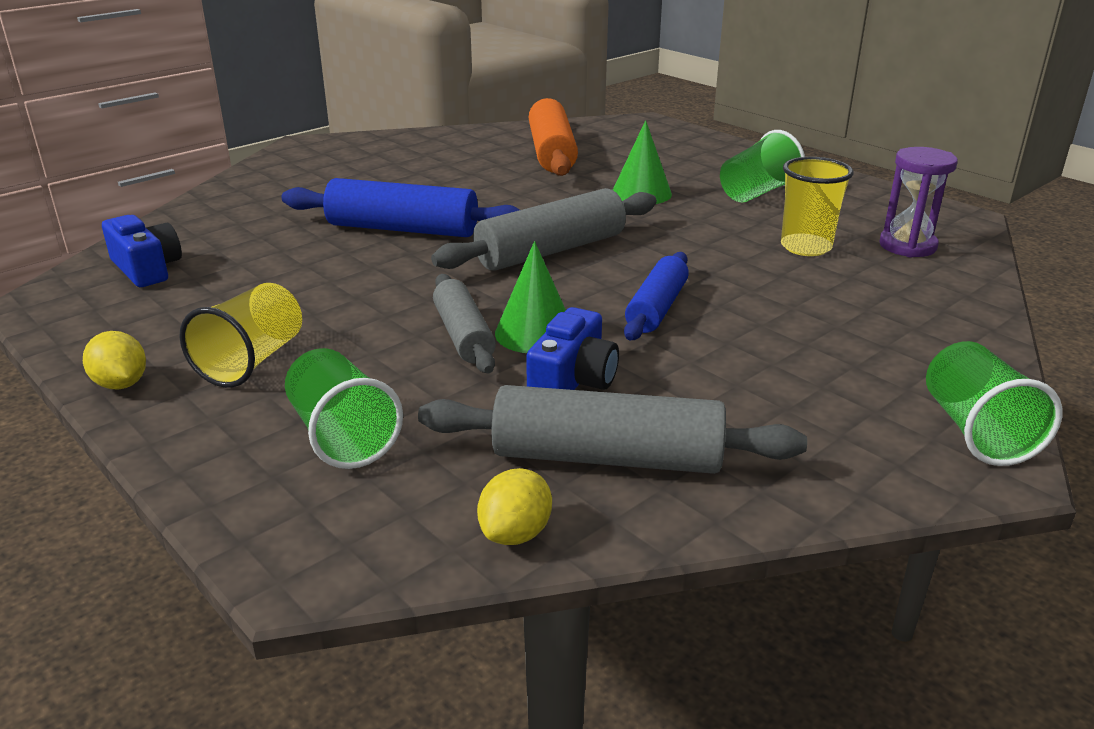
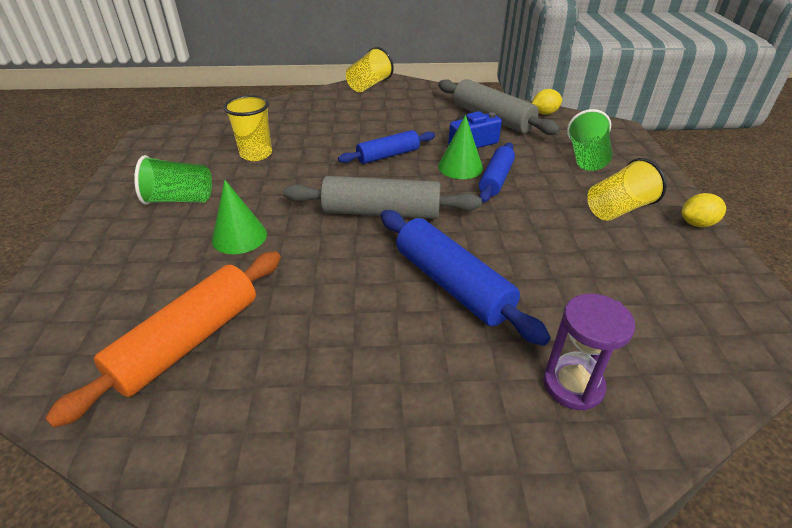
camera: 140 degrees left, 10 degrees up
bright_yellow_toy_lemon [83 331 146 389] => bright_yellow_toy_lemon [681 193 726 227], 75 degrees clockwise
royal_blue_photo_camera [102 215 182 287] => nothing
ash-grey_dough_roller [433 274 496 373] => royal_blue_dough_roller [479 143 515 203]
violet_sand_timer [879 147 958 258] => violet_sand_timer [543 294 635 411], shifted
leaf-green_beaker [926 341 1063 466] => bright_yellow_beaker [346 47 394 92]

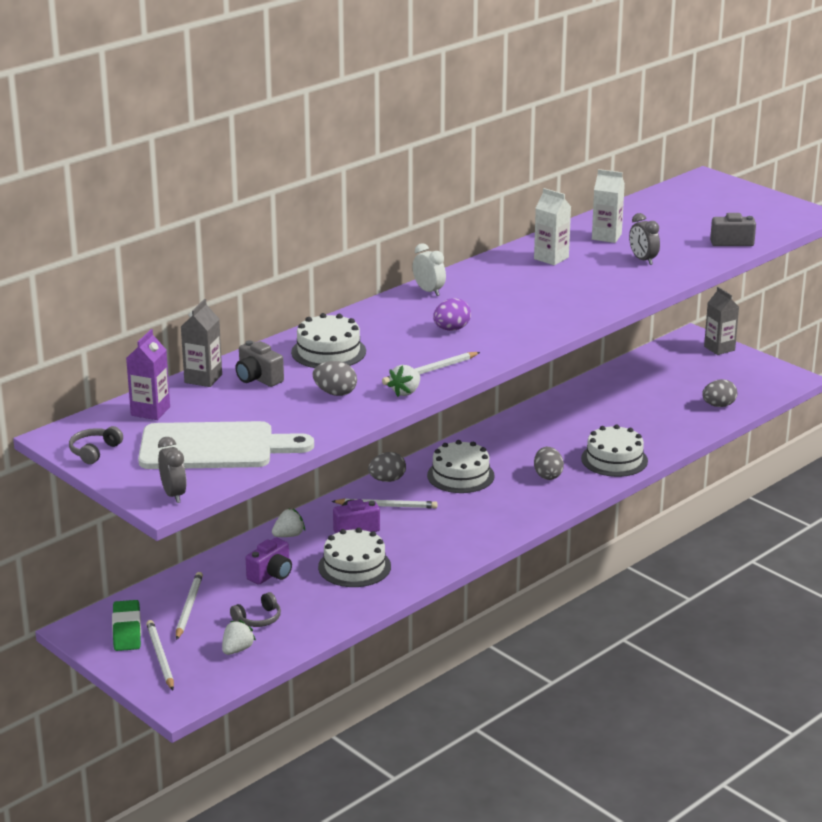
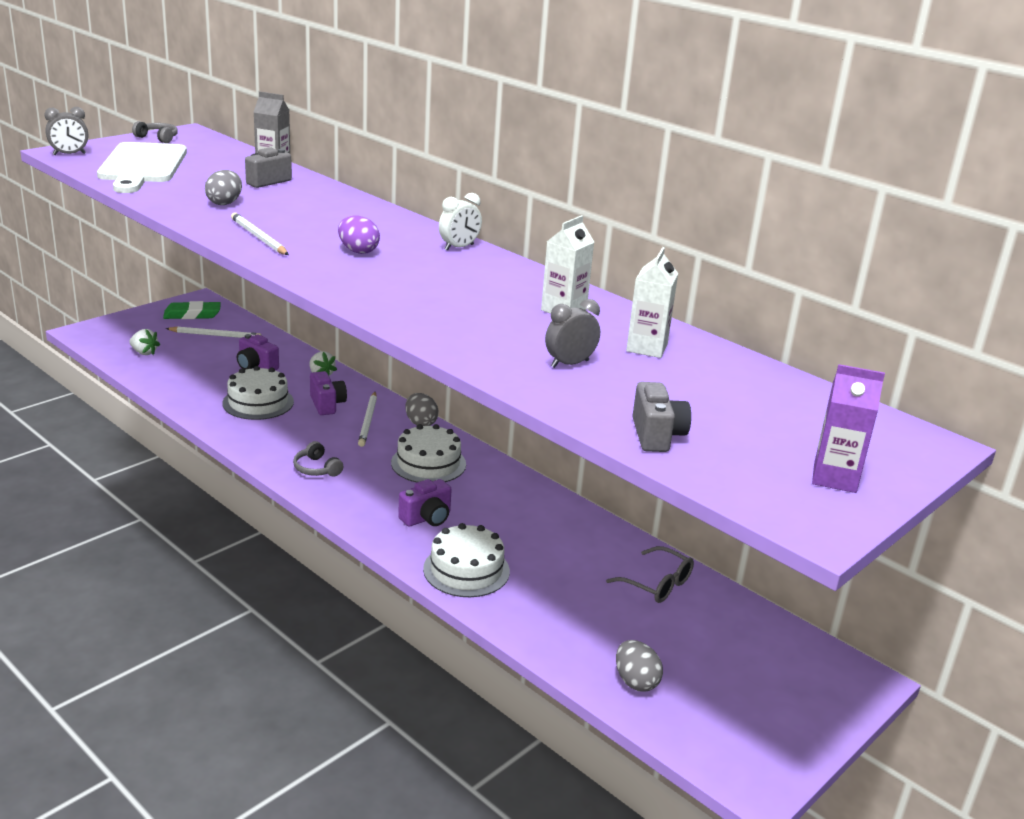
camera: 85 degrees right, 0 degrees up
violet_carton [126 329 170 420] => violet_carton [812 364 885 493], shifted
white_lead_pencil [146 620 174 690] => nothing
ash-grey_headset [230 592 281 627] => ash-grey_headset [293 441 344 477], shifted
white_layer_cake [291 313 366 368] => nothing
white_toy_strawberry [387 365 420 397] => nothing
ash-grey_egg_shape [534 447 564 480] => violet_photo_camera [398 479 452 527]
ash-grey_carton [704 287 739 355] => nothing
nothing => ash-grey_spectacles [606 546 694 603]

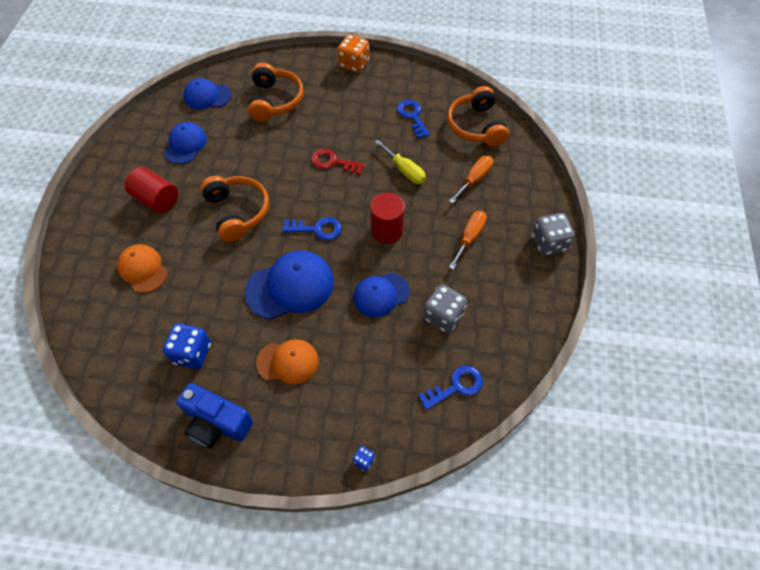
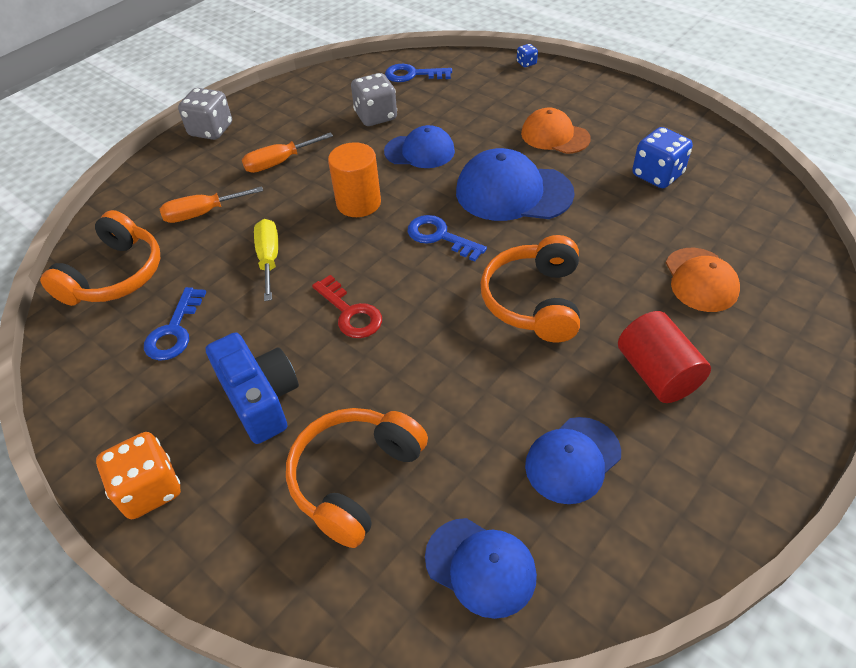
camera: 145 degrees left, 10 degrees down
royal_blue_photo_camera [176 383 253 448] => royal_blue_photo_camera [206 332 299 444], shifted
scarlet_cylinder_shape [370 193 405 244] => bright_orange_cylinder_shape [328 142 381 217]

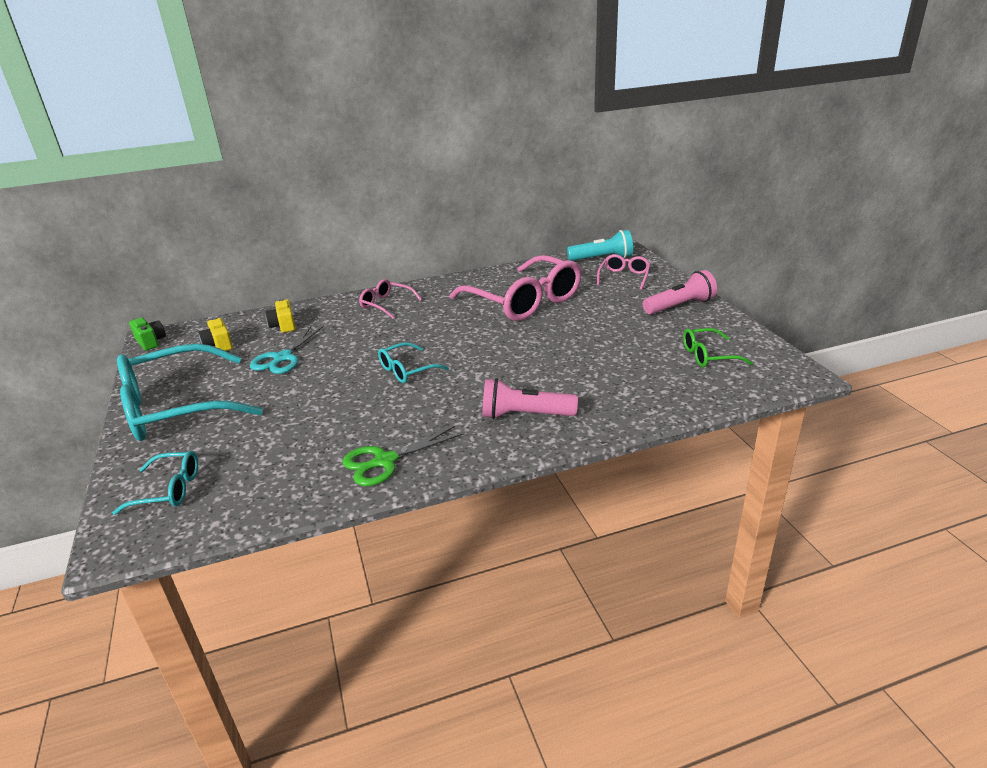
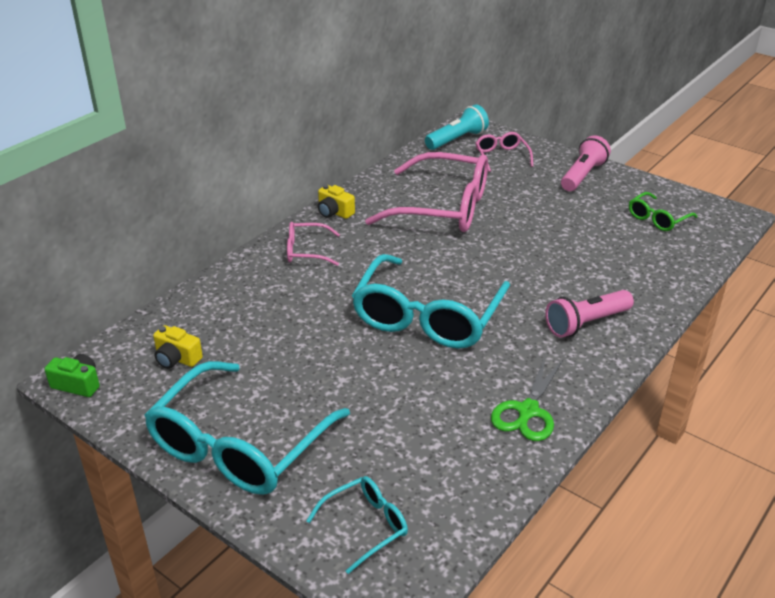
camera: 35 degrees left, 5 degrees up
aqua_scissors [250 325 324 374] => nothing
bright_yellow_photo_camera [265 299 295 333] => bright_yellow_photo_camera [318 185 355 219], shifted
aqua_spectacles [378 342 449 383] => aqua_spectacles [352 254 510 349], x2.13

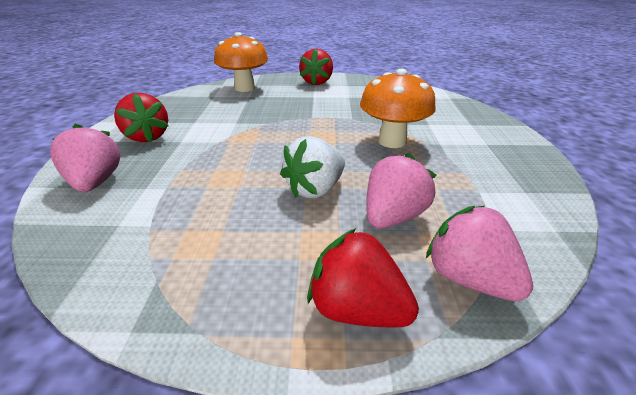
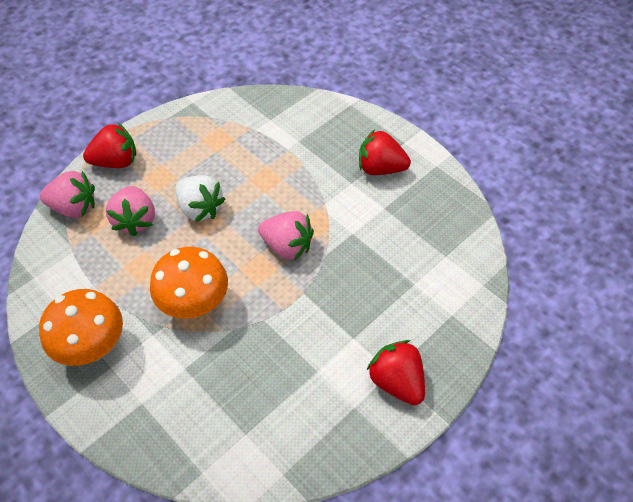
camera: 135 degrees right, 20 degrees up
pink_toy_strawberry [50 124 120 192] => pink_toy_strawberry [258 211 314 260], shifted
bright_orange_fungus [214 32 268 92] => bright_orange_fungus [39 289 123 366], shifted
white_toy_strawberry [280 136 345 199] => white_toy_strawberry [175 175 225 222], 135 degrees clockwise

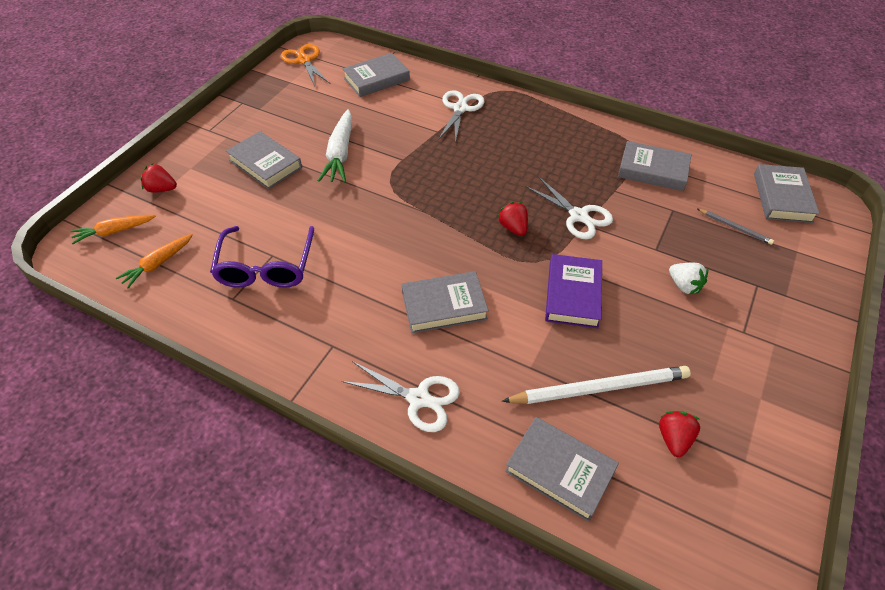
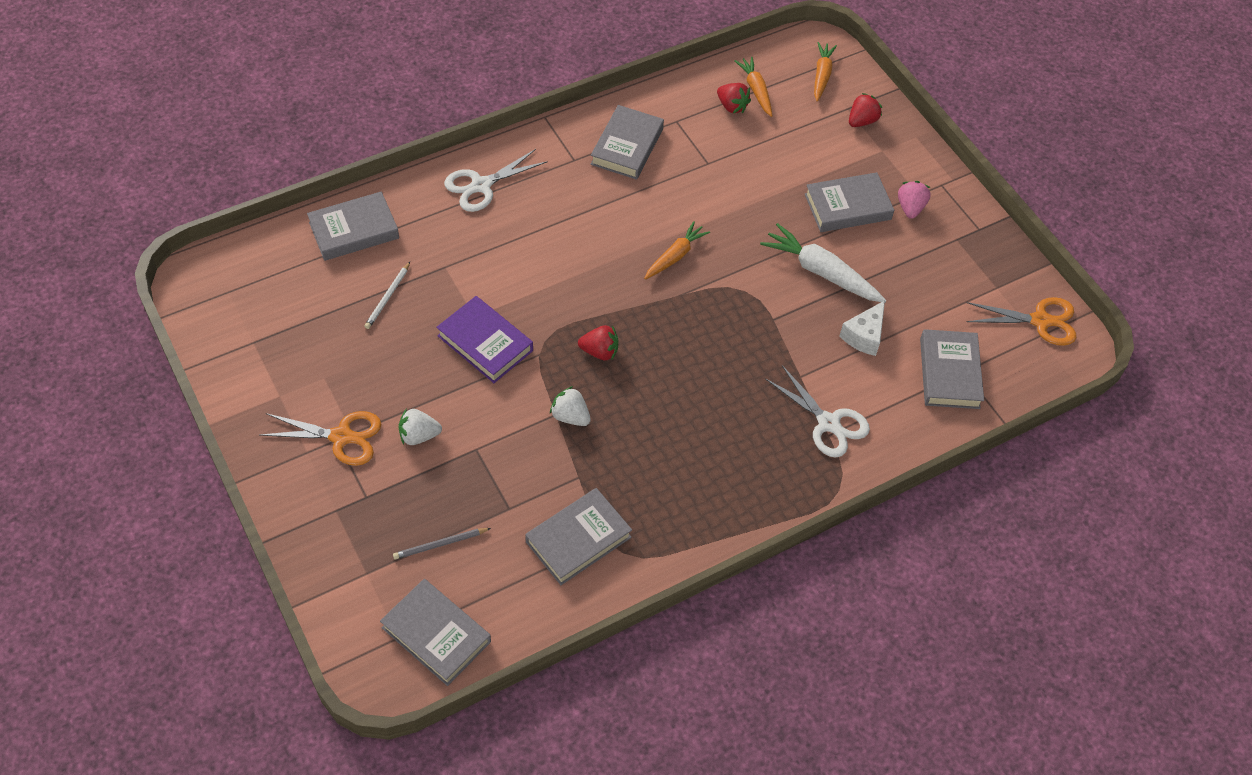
camera: 120 degrees right, 5 degrees up
violet_spectacles [210 226 314 288] => nothing
ash-grey_book [402 271 489 333] => ash-grey_book [590 105 664 180], shifted
white_lead_pencil [502 366 691 404] => white_lead_pencil [364 262 410 329], x0.49
white_scissors [526 177 613 240] => white_toy_strawberry [550 386 591 426]
scarlet_toy_strawberry [659 411 700 457] => scarlet_toy_strawberry [717 83 751 114], shifted
nothing => bright_orange_scissors [260 411 382 466]
nothing => bright_orange_toy_carrot [644 221 710 279]
nothing => white_cheese [840 301 885 356]
nothing => pink_toy_strawberry [898 181 931 219]

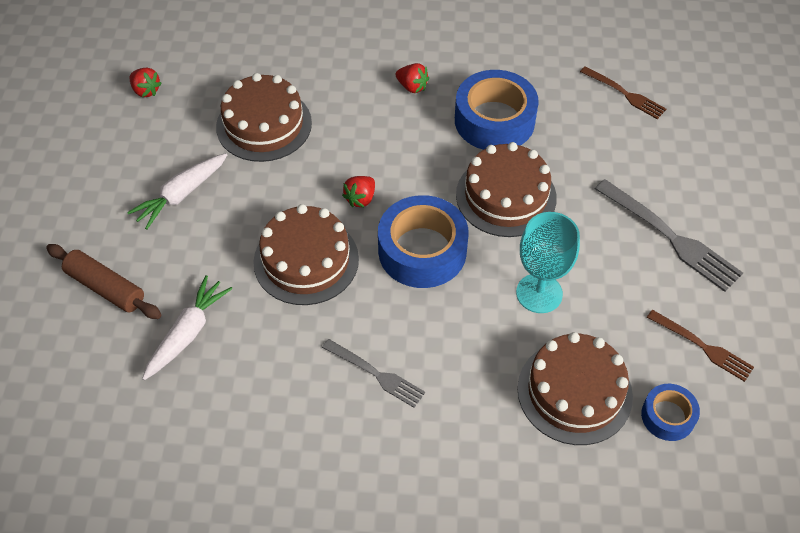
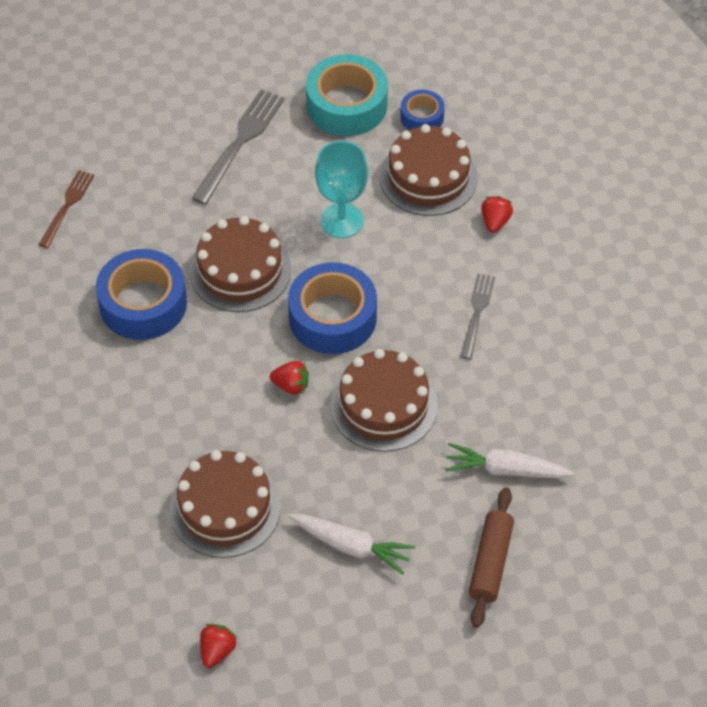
camera: 110 degrees left, 0 degrees up
scarlet_toy_strawberry [395 63 429 93] => scarlet_toy_strawberry [481 196 513 233], shifted
russet_fork [647 310 754 382] => aqua_sticky_tape [306 54 388 136]

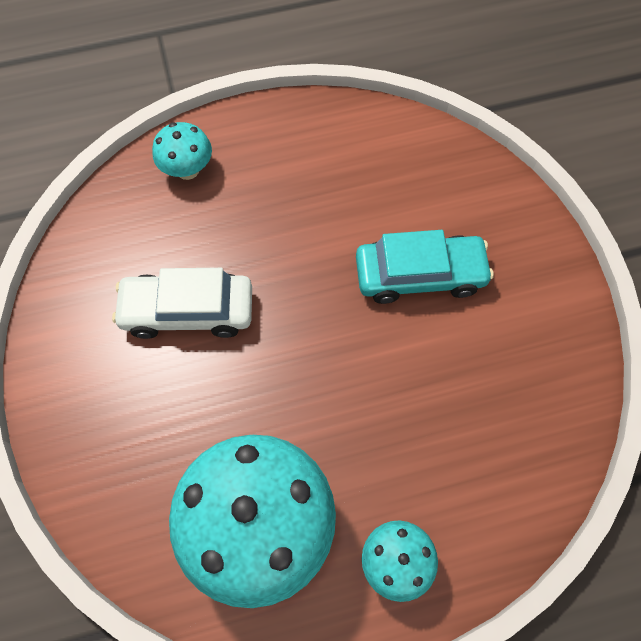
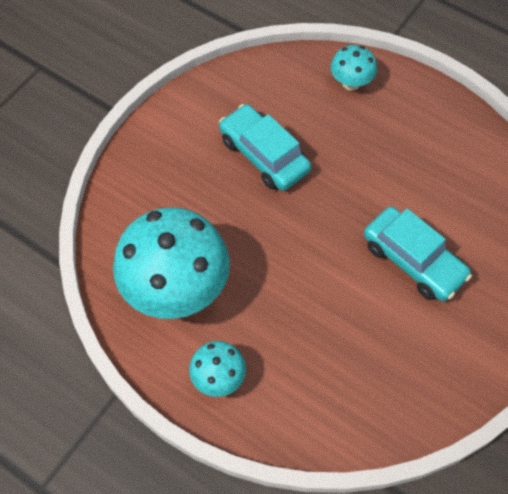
camera: 50 degrees right, 5 degrees down
white_toy_car [112 268 252 339] => aqua_toy_car [219 104 311 191]

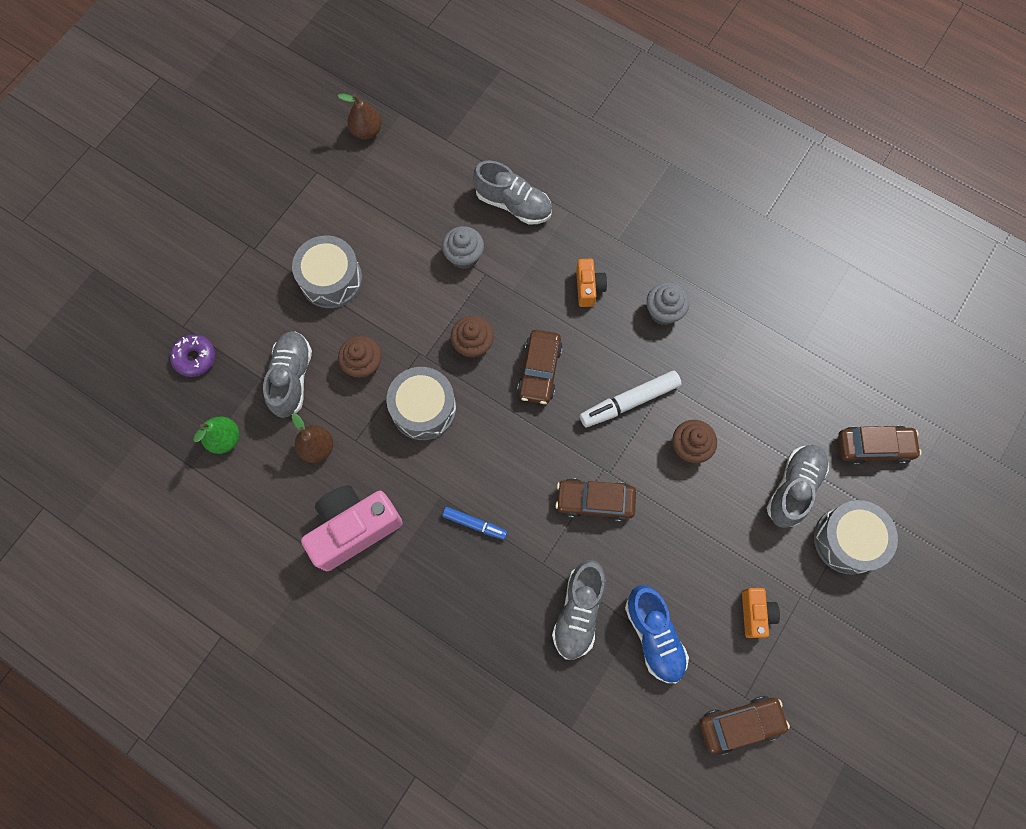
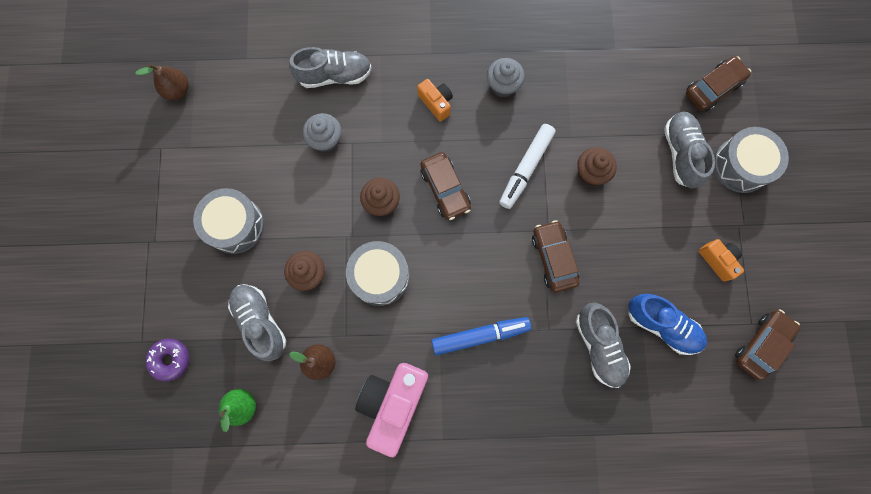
camera: 35 degrees left, 5 degrees up
royal_blue_marker [442 507 507 540] => royal_blue_marker [431 317 531 355], x1.66
russet_toy_car [555 478 636 522] => russet_toy_car [532 220 579 292], 105 degrees clockwise

